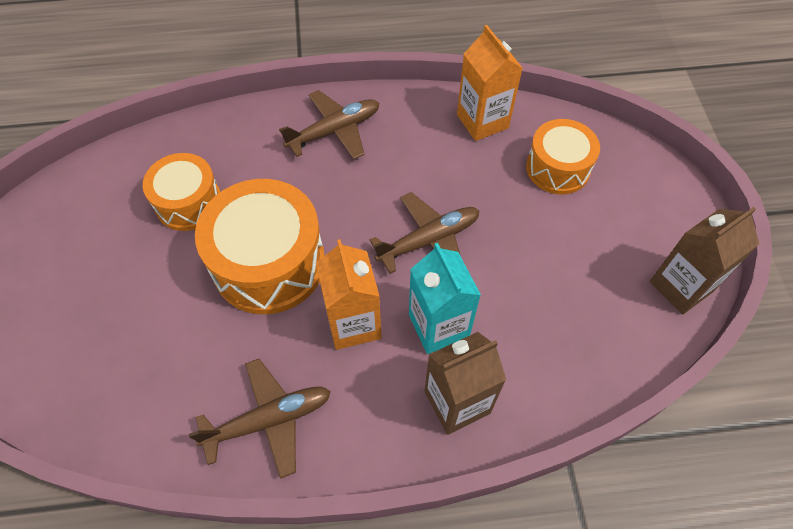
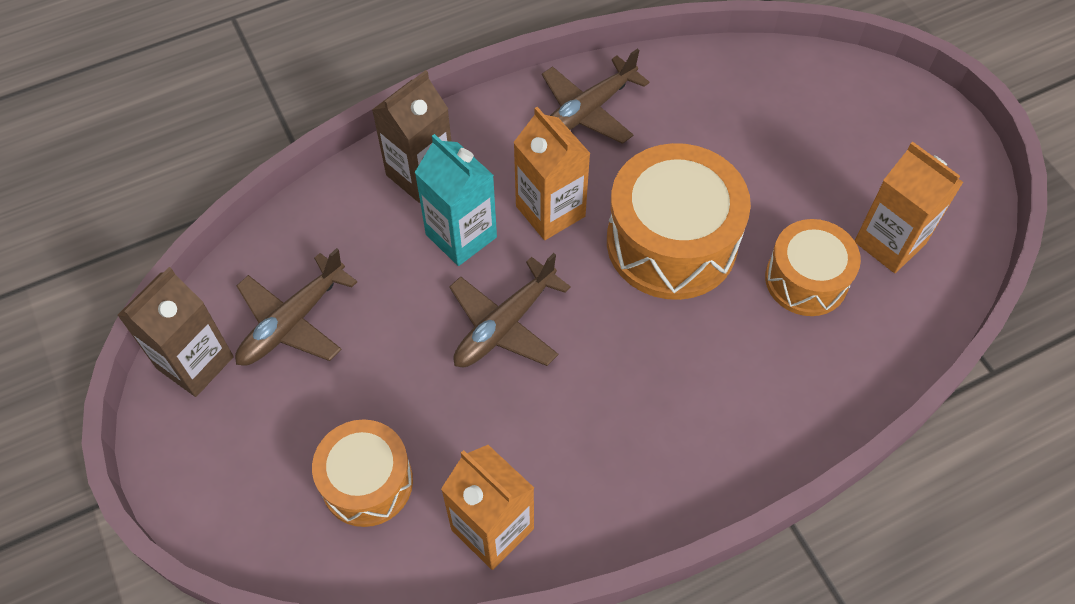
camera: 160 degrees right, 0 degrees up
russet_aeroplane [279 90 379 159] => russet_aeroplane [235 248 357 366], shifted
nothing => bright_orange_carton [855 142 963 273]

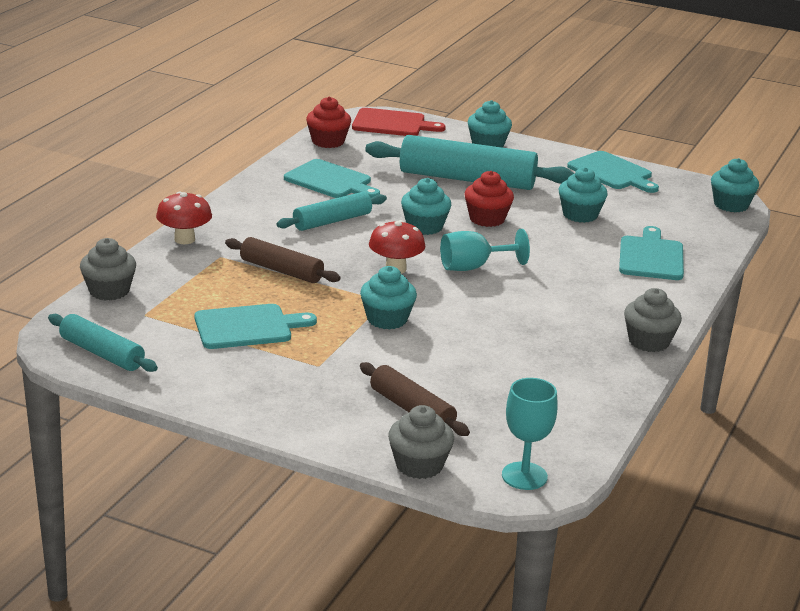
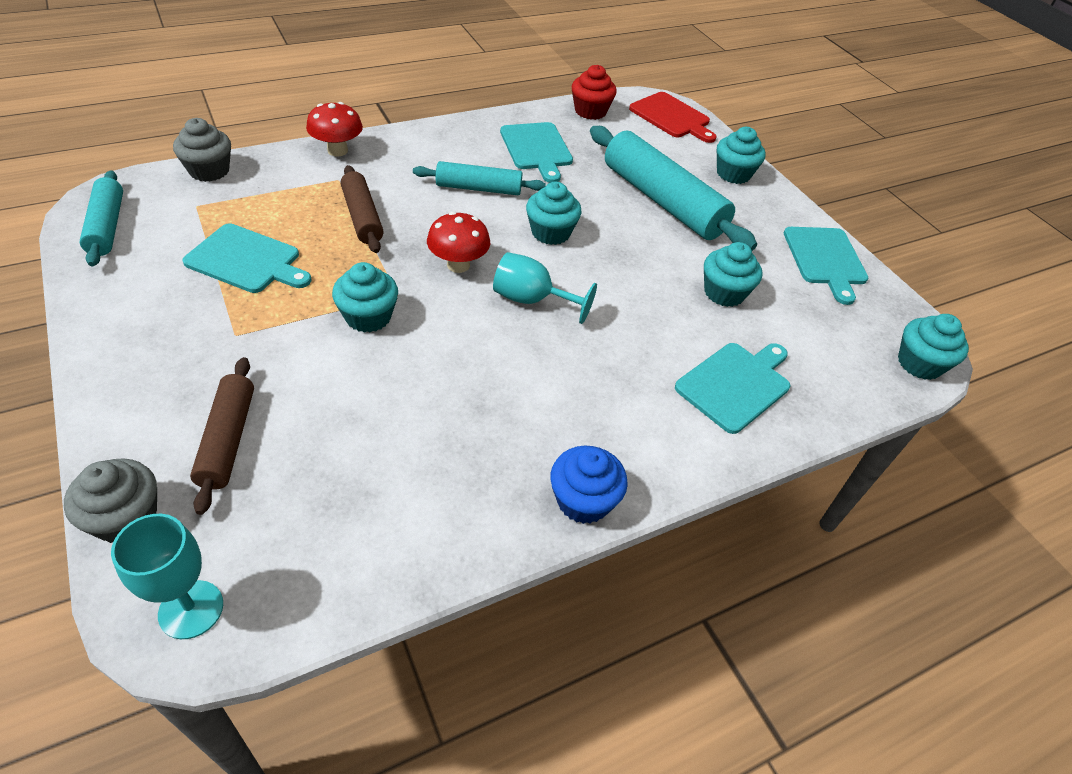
camera: 35 degrees right, 20 degrees up
scarlet_muffin [465 171 514 227] => nothing
ash-grey_muffin [624 288 682 352] => royal_blue_muffin [551 446 628 524]

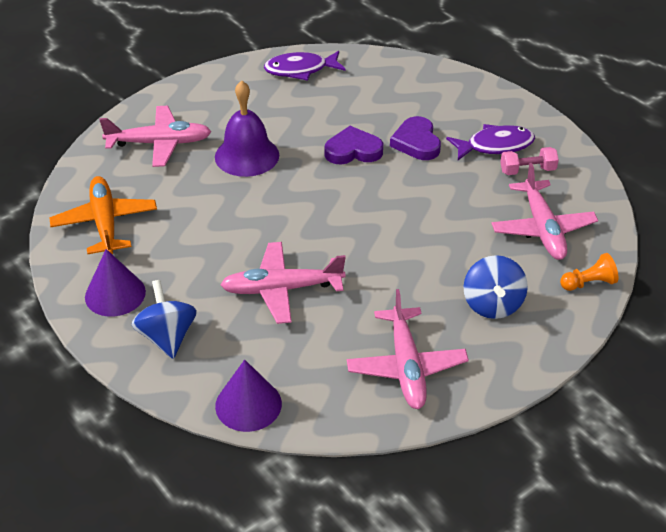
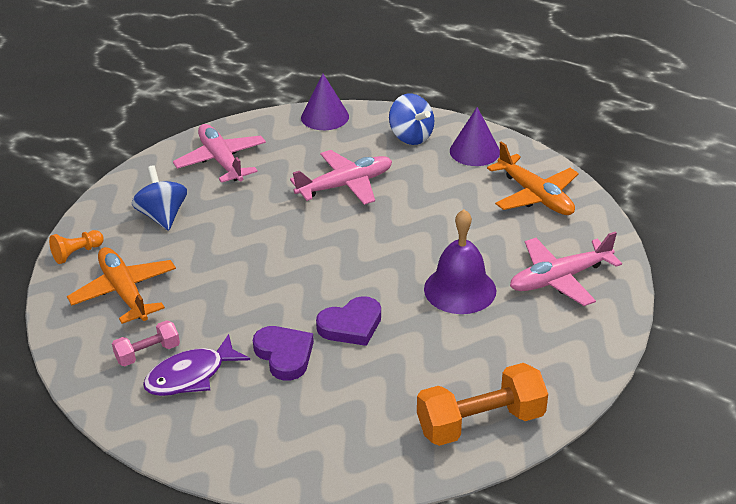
camera: 160 degrees right, 5 degrees down
violet_fish [264 51 346 81] => bright_orange_hand_weight [417 363 548 446]
pink_aeroplane [491 163 598 260] => bright_orange_aeroplane [67 247 176 324]

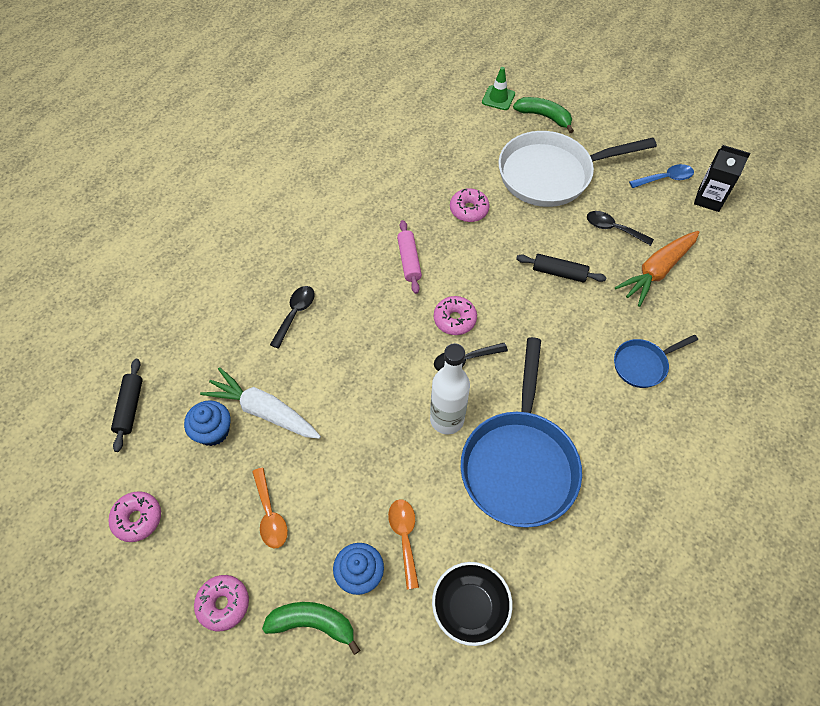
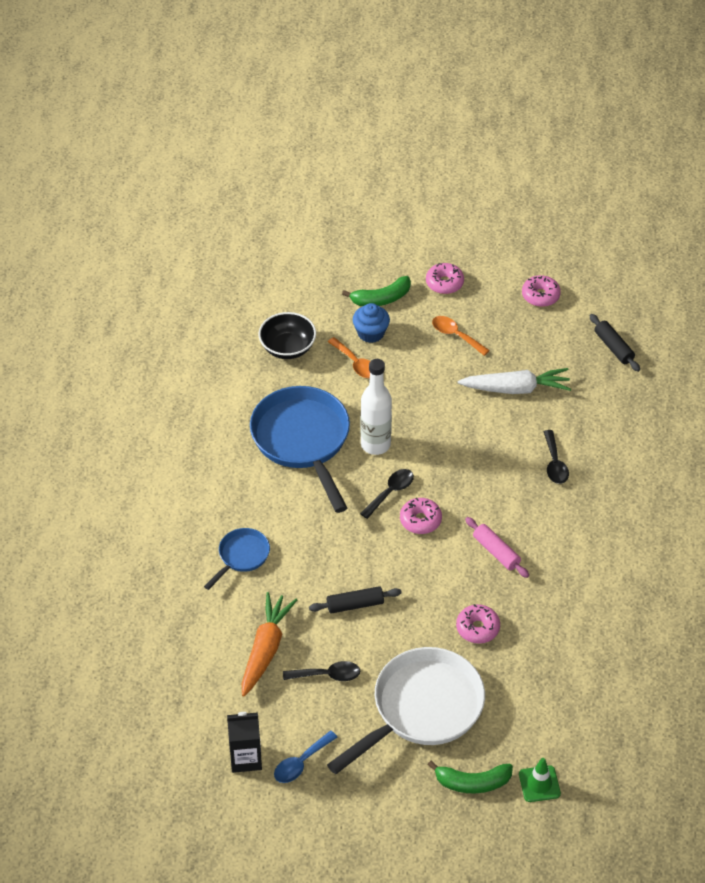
camera: 150 degrees right, 10 degrees down
royal_blue_muffin [184 400 231 446] => nothing

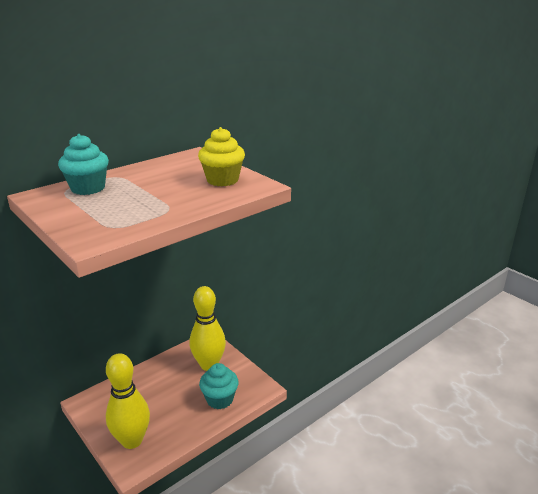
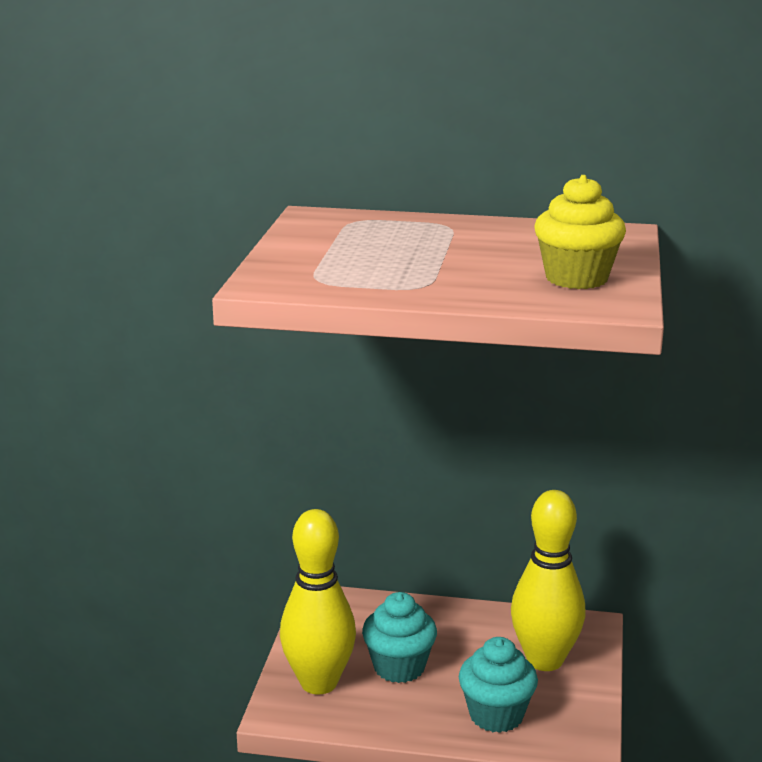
camera: 50 degrees right, 5 degrees down
aqua_muffin [58 134 109 195] => aqua_muffin [362 592 437 683], shifted

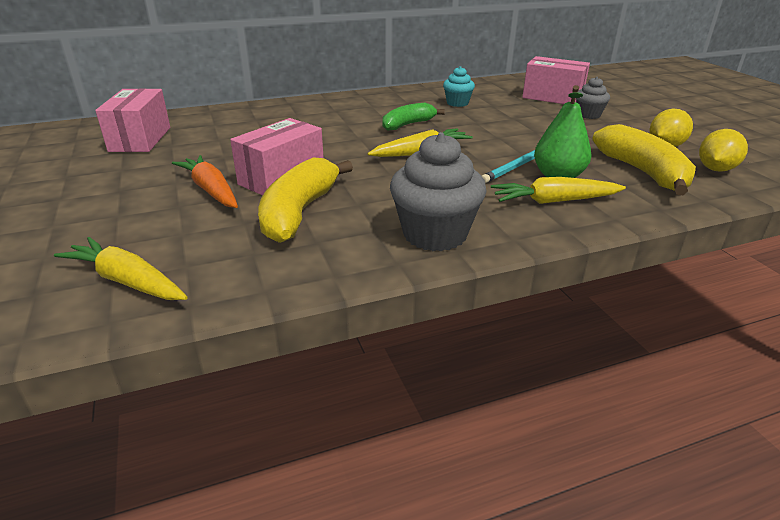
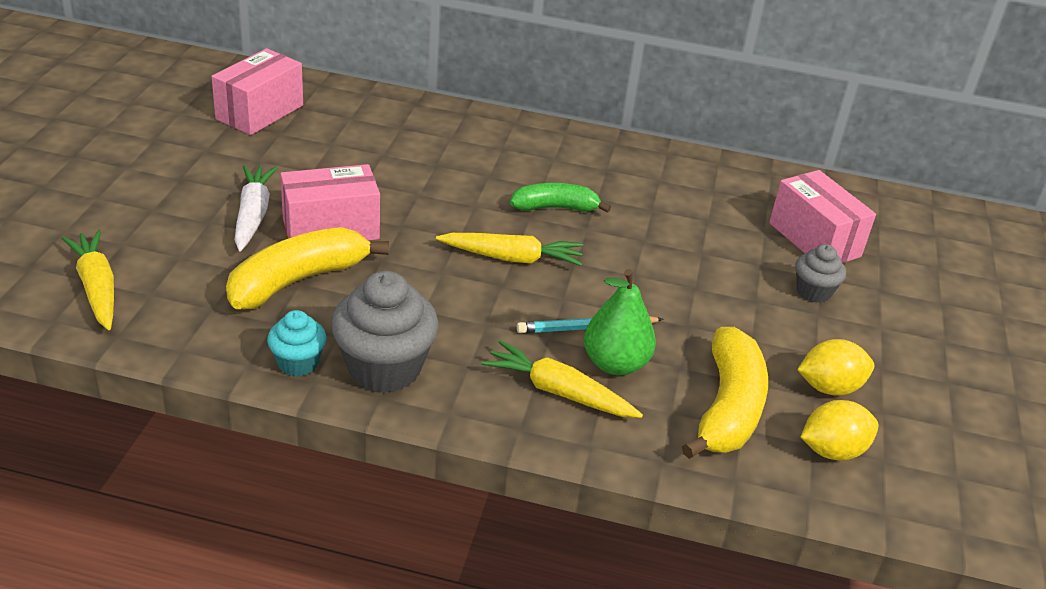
camera: 30 degrees right, 5 degrees up
bright_orange_toy_carrot [172 155 238 208] => white_toy_carrot [235 165 278 251]
aqua_muffin [443 66 475 107] => aqua_muffin [267 310 327 377], shifted

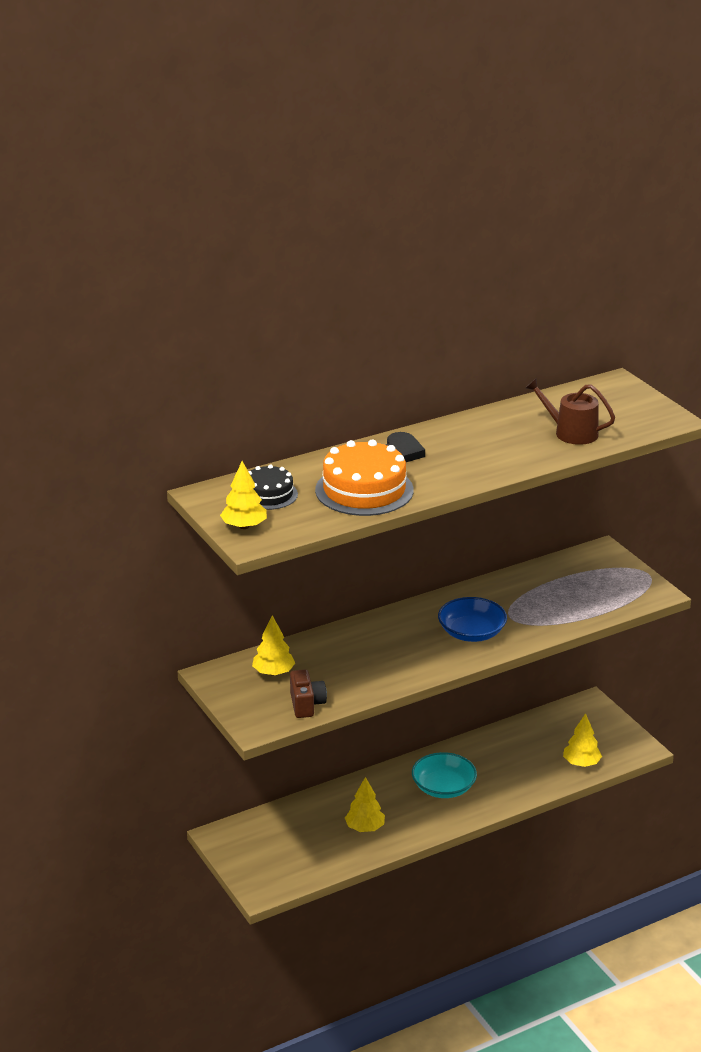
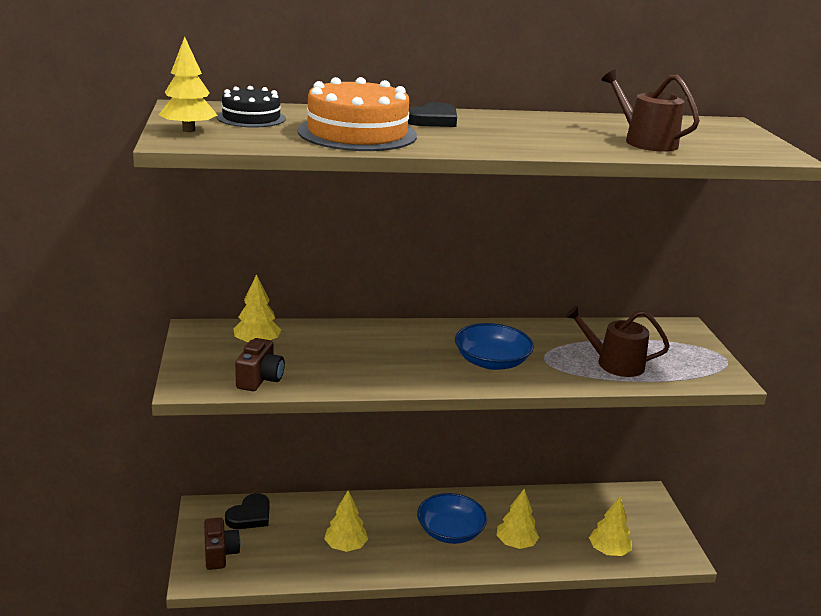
camera: 20 degrees right, 5 degrees down
aqua_bowl [412 752 477 798] => royal_blue_bowl [417 493 487 544]
nothing => russet_photo_camera [204 518 241 570]
nothing => ebony_heart [225 493 269 529]
nothing => bright_yellow_tree [496 489 539 549]
nothing => russet_watering_pot [565 306 670 377]

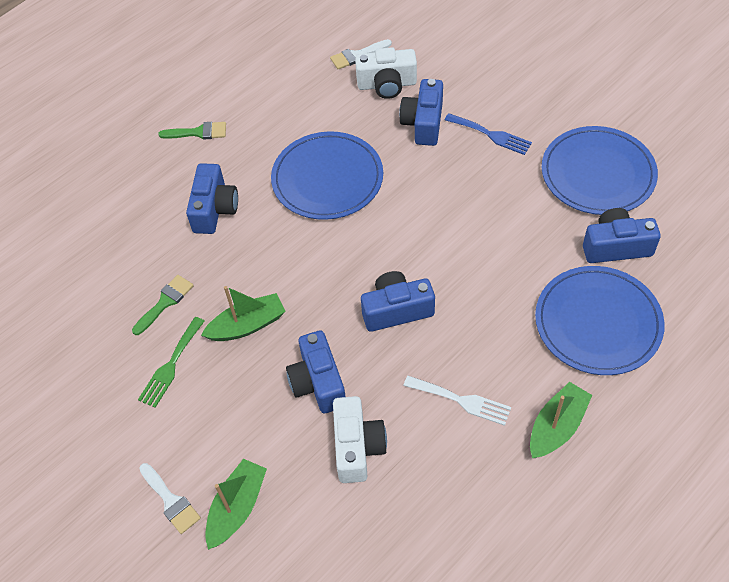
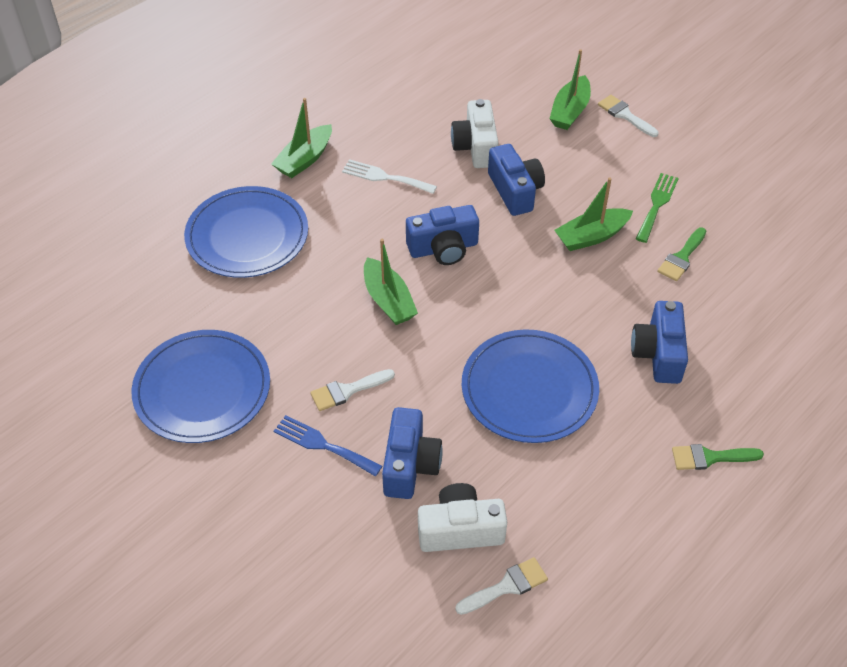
camera: 175 degrees right, 5 degrees down
royal_blue_photo_camera [583 208 661 263] => nothing
nothing => white_paintbrush [310 369 395 411]
nothing => leaf-green_toy_boat [364 239 418 325]

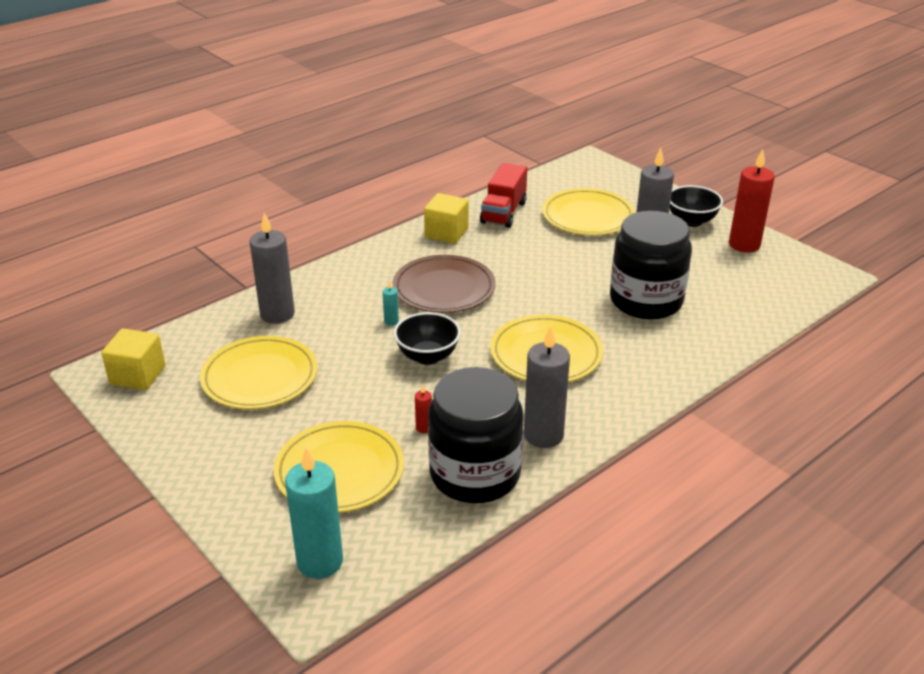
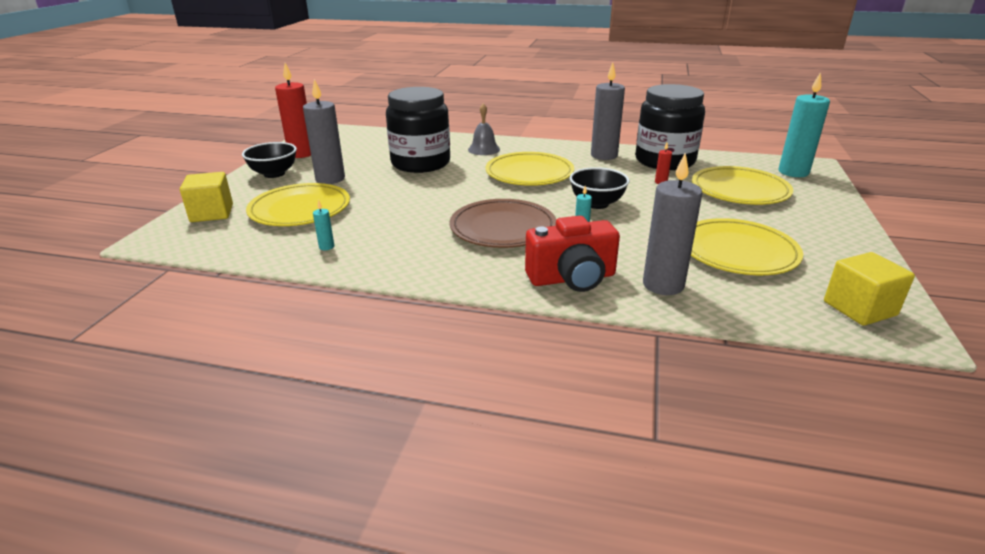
camera: 125 degrees left, 5 degrees down
bright_yellow_cube [424 193 469 244] => bright_yellow_cube [180 172 233 222], shifted
scarlet_lorry [480 163 527 228] => aqua_pillar_candle [313 200 335 250]
nothing => ash-grey_hand_bell [468 103 500 155]
nothing => scarlet_photo_camera [525 216 620 292]

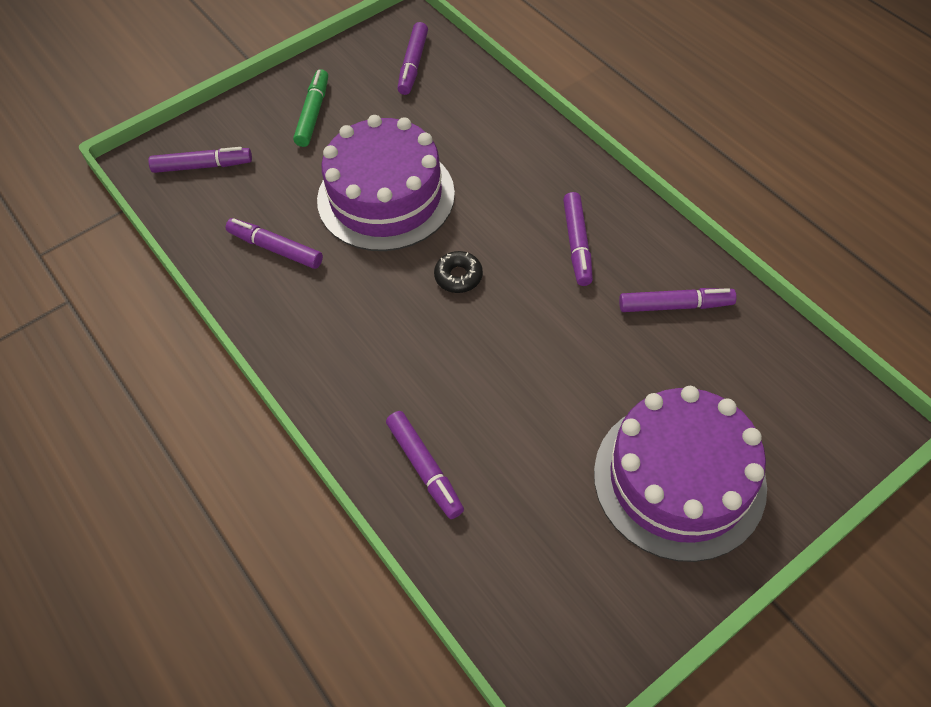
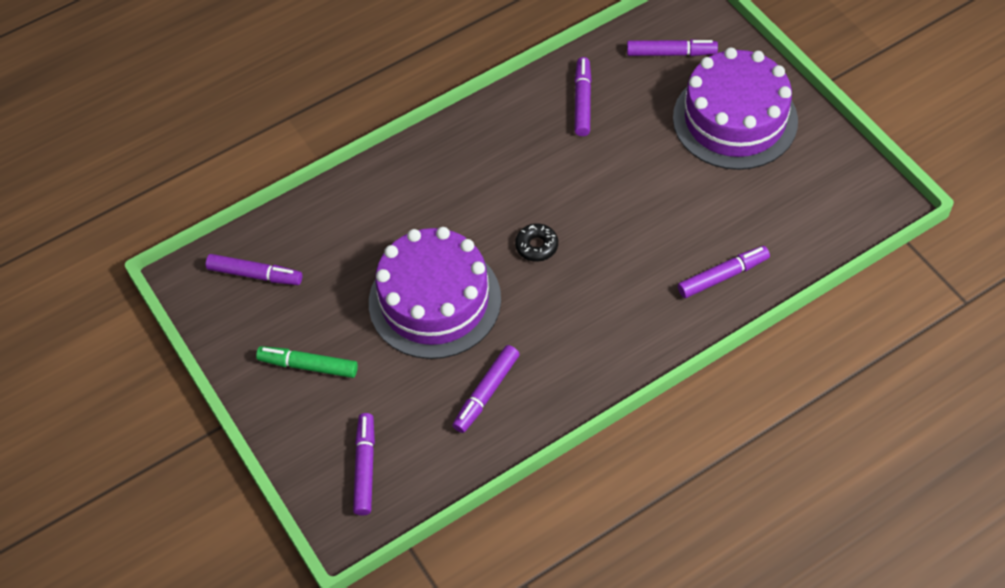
camera: 85 degrees left, 0 degrees up
violet_marker [563 192 593 286] => violet_marker [627 39 718 56], shifted

